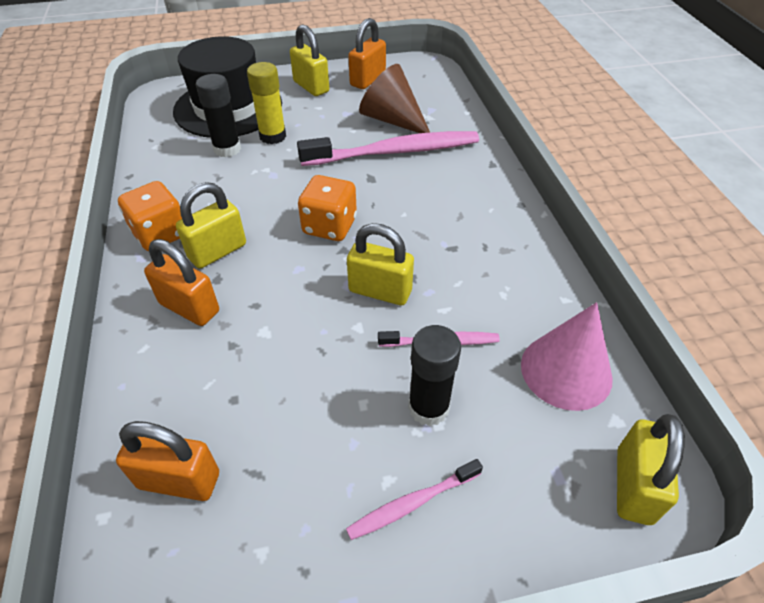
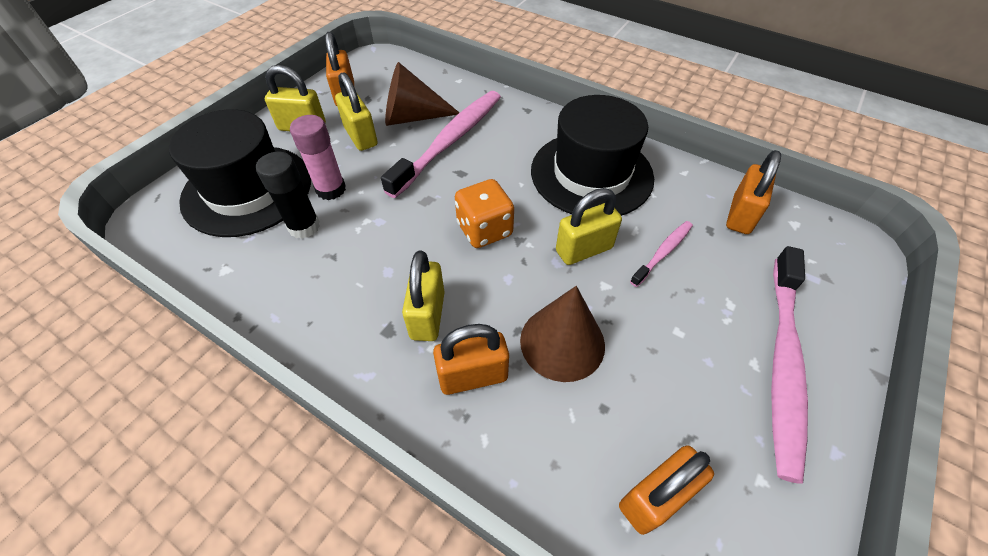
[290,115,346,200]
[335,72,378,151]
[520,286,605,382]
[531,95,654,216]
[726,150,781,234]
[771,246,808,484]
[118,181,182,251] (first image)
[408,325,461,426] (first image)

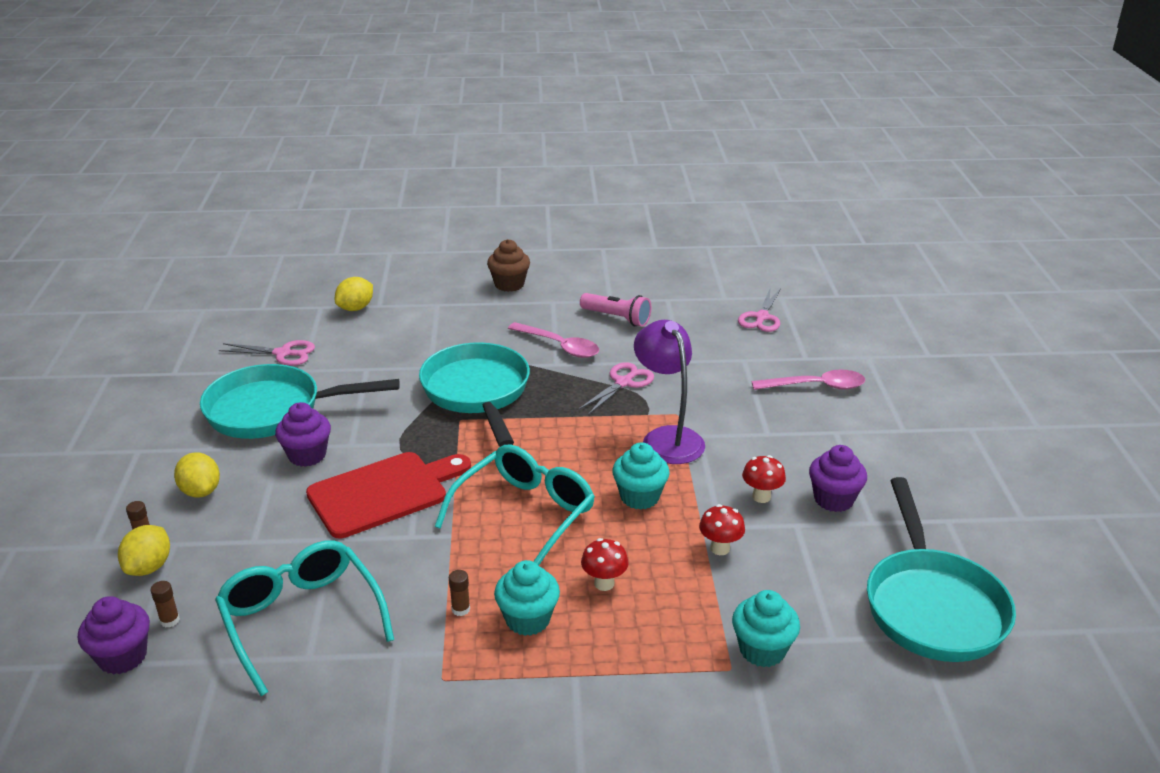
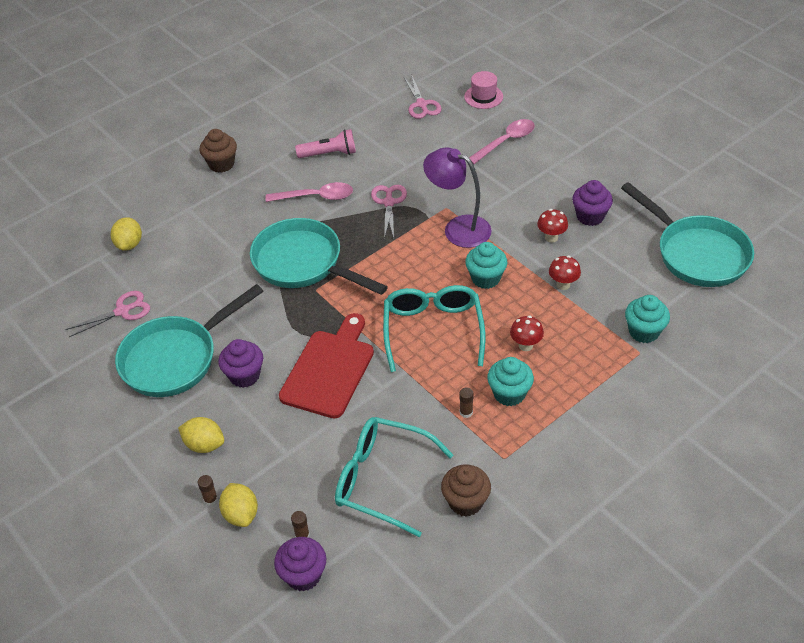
[441,465,491,517]
[464,71,503,109]

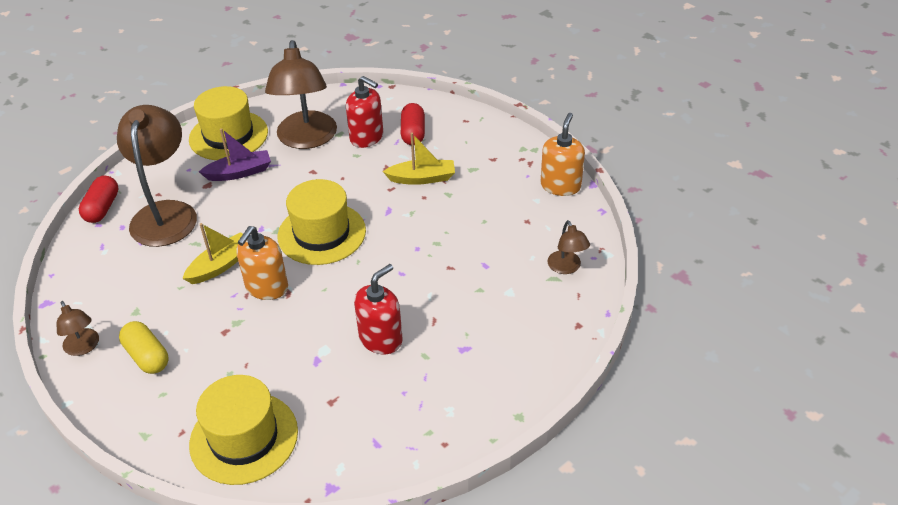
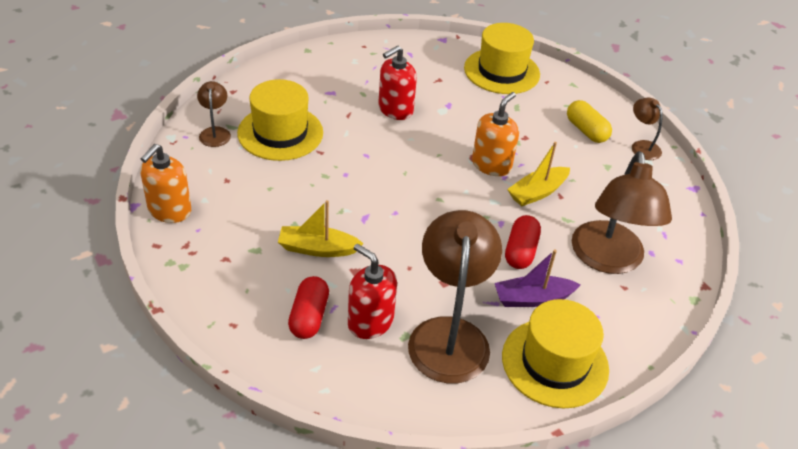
[237,79,323,161]
[505,215,541,269]

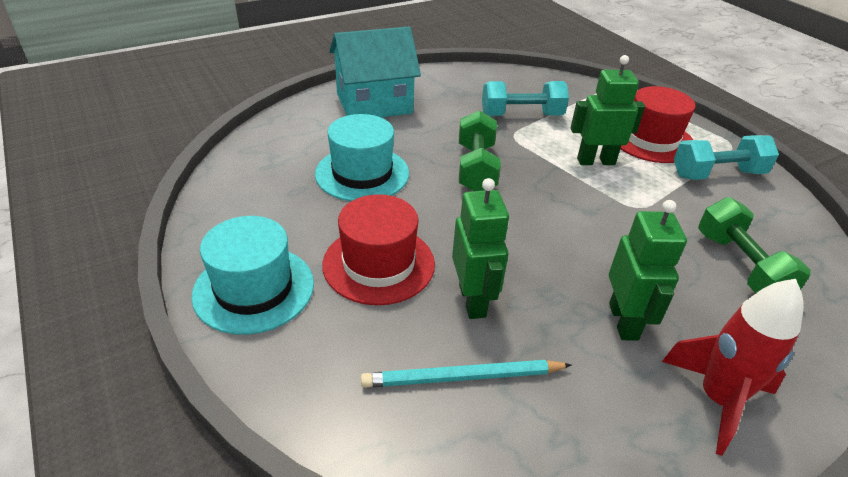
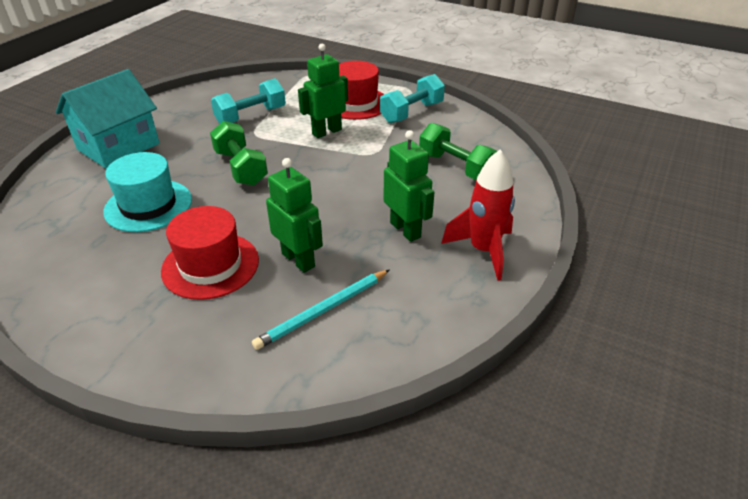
[191,216,314,335] (first image)

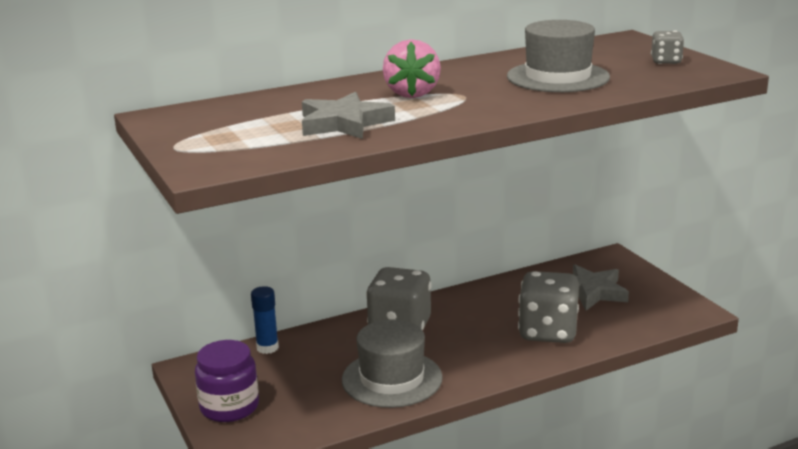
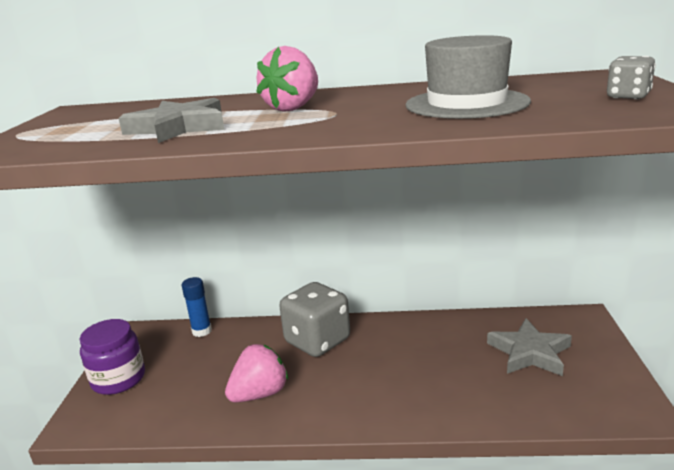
[225,344,288,402]
[518,271,579,343] (first image)

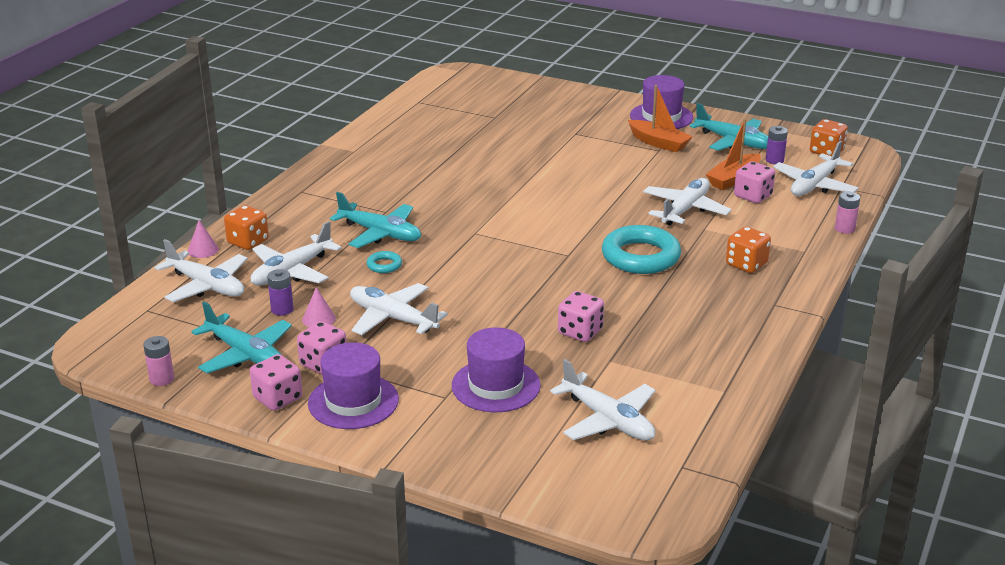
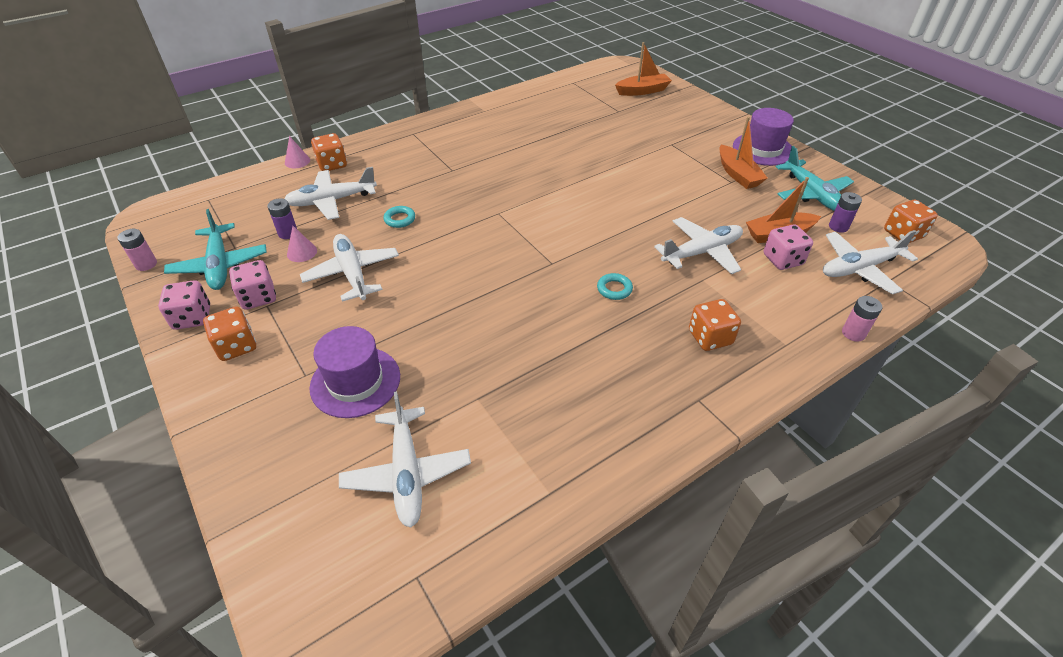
[203,306,256,361]
[597,273,633,300]
[615,42,672,96]
[155,239,248,302] (first image)
[330,192,421,248] (first image)
[558,291,604,342] (first image)

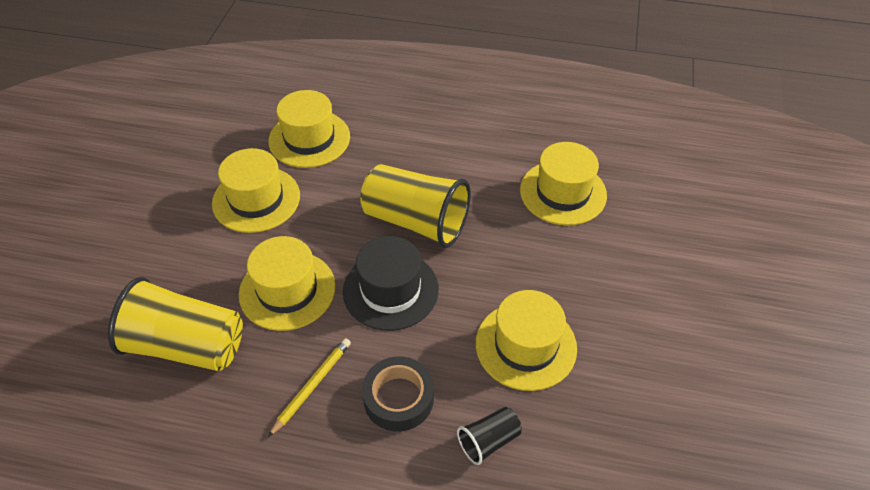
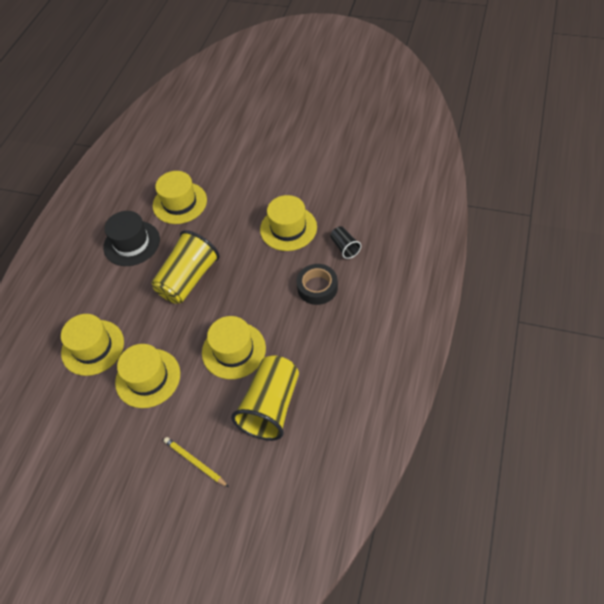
[103,211,160,266]
[164,437,229,487]

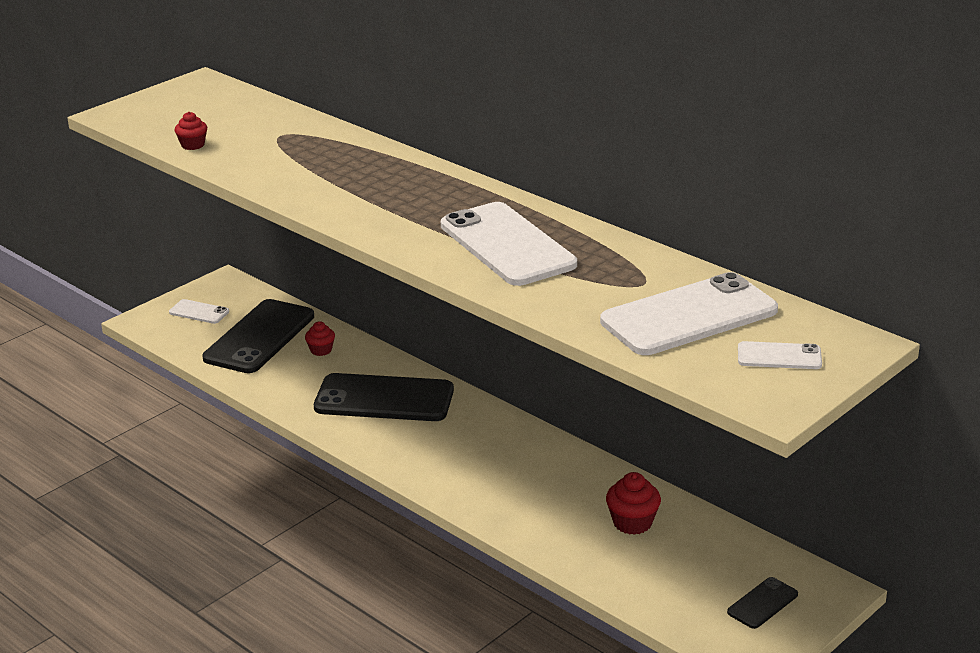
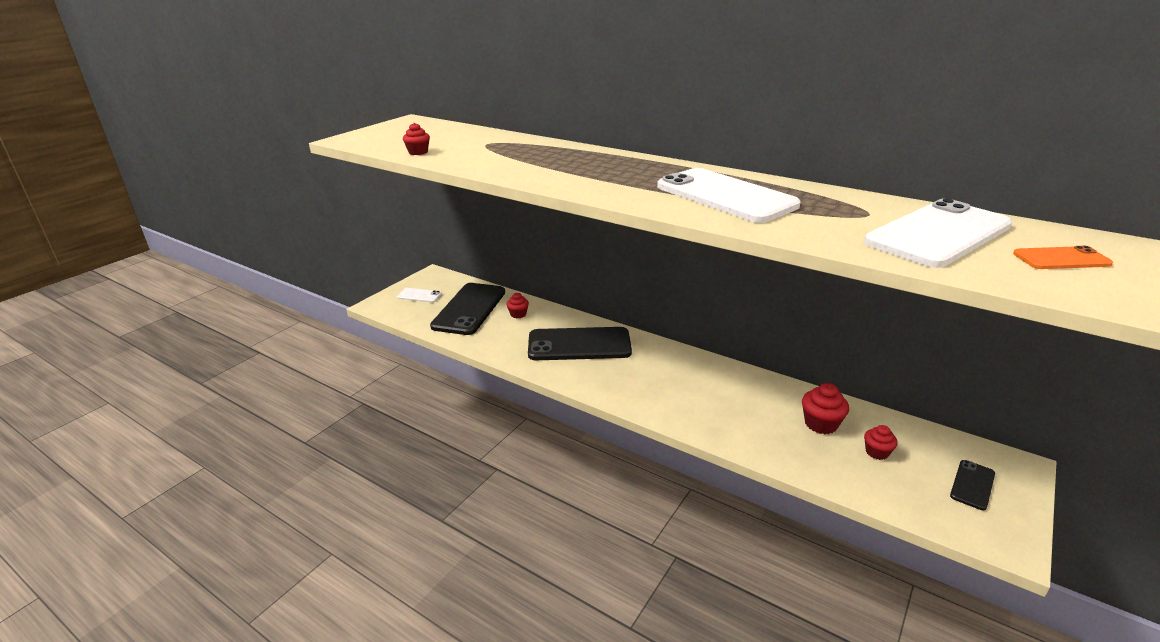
[864,425,898,460]
[1013,246,1113,269]

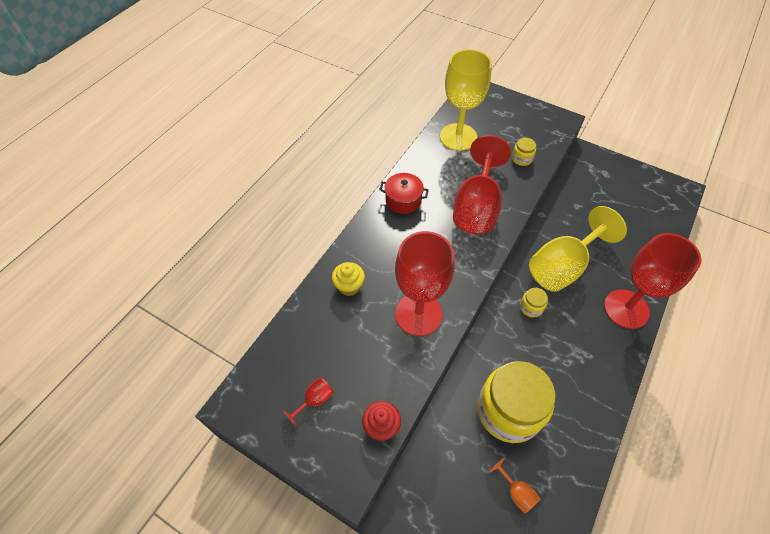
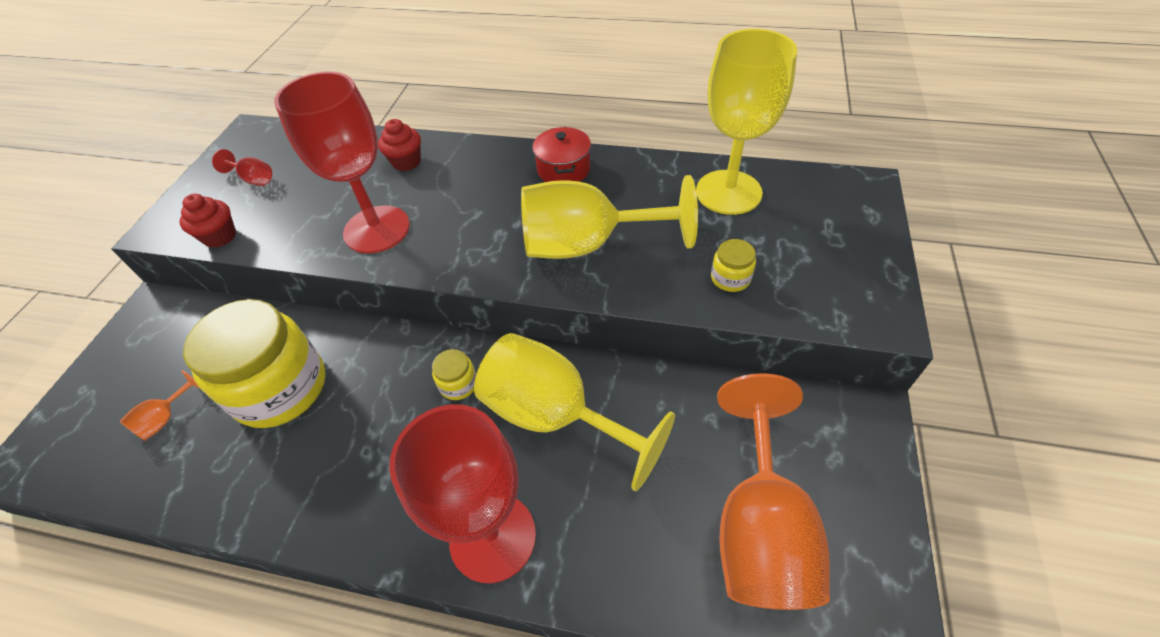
[378,119,421,171]
[521,175,698,259]
[717,373,830,610]

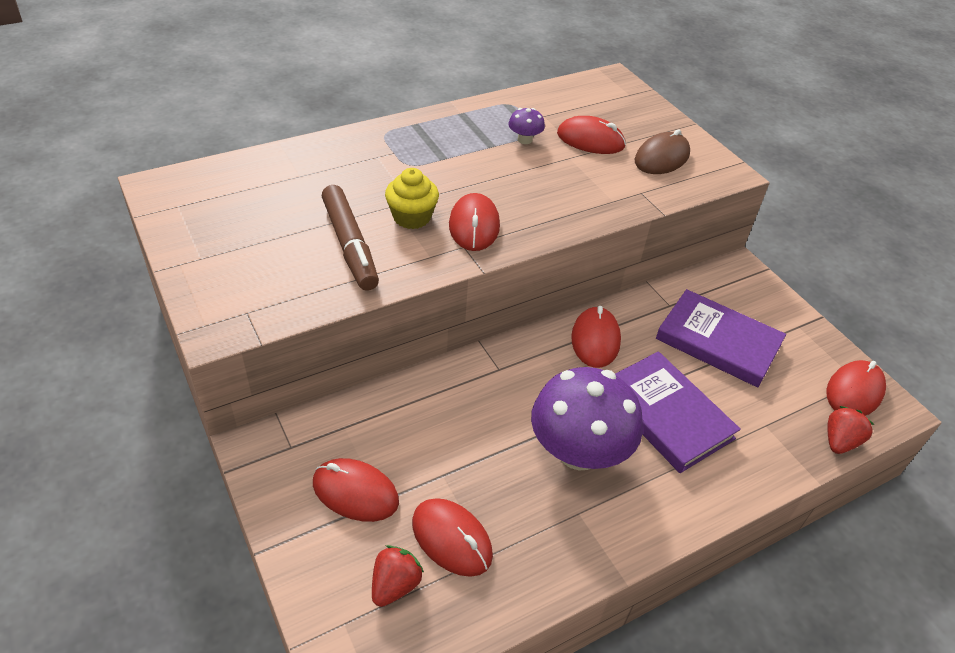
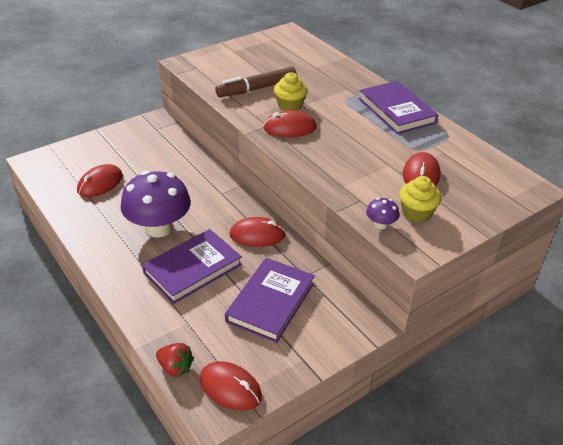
[358,81,439,134]
[366,198,399,230]
[399,176,441,223]
[313,458,399,522] (first image)
[372,545,424,607] (first image)

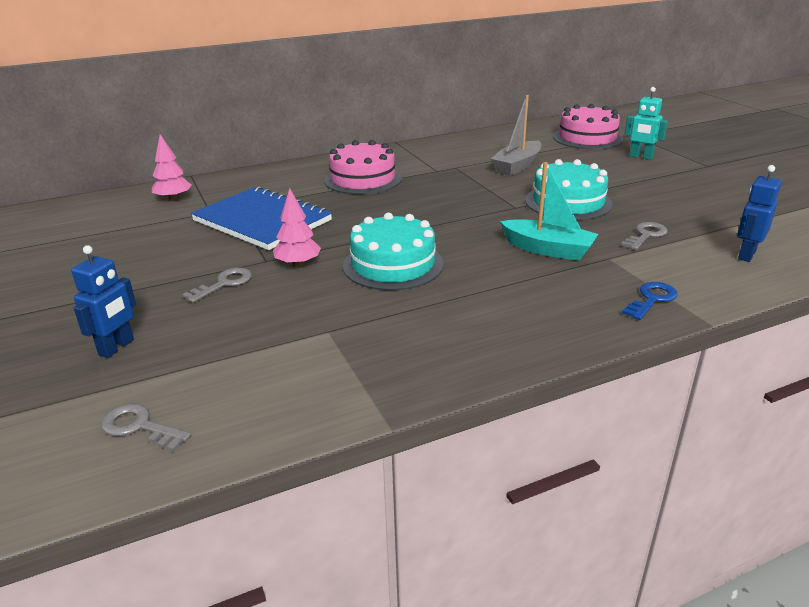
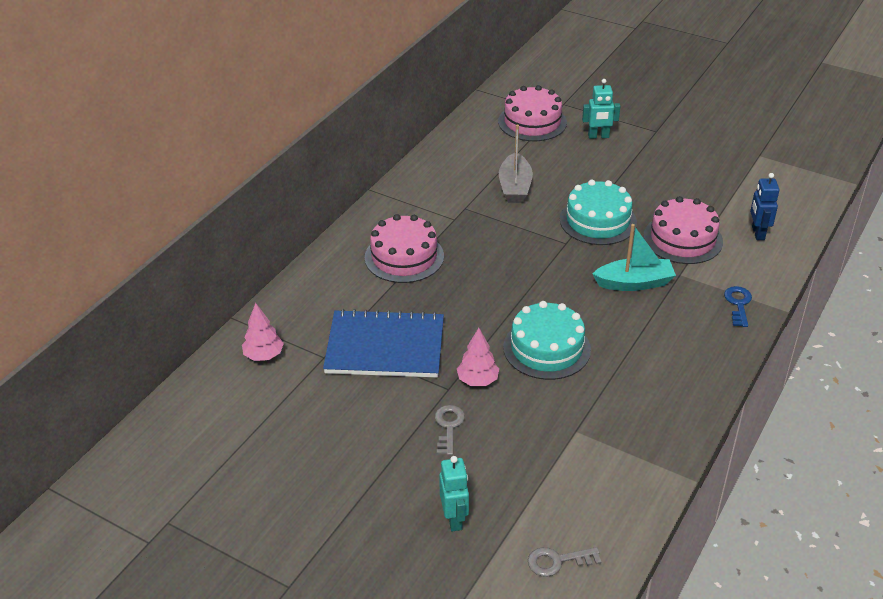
[439,456,469,531]
[644,196,723,264]

